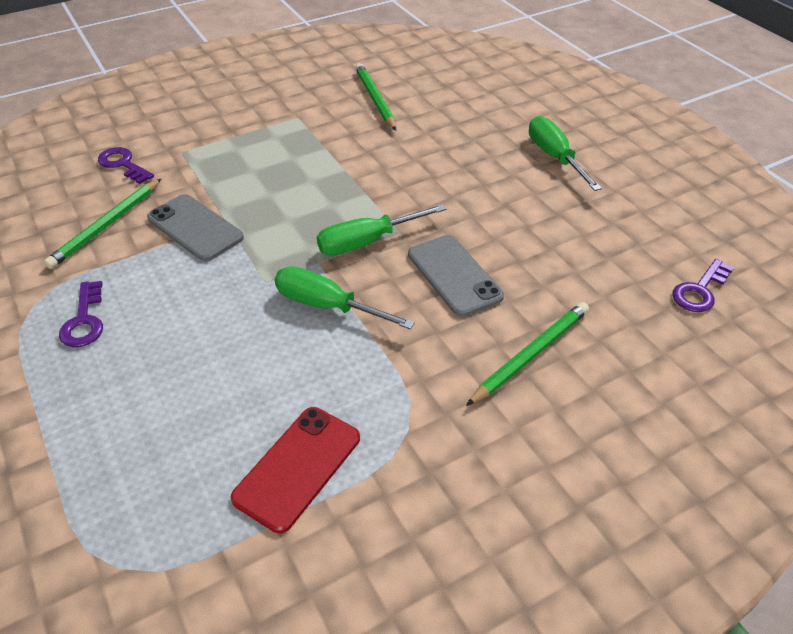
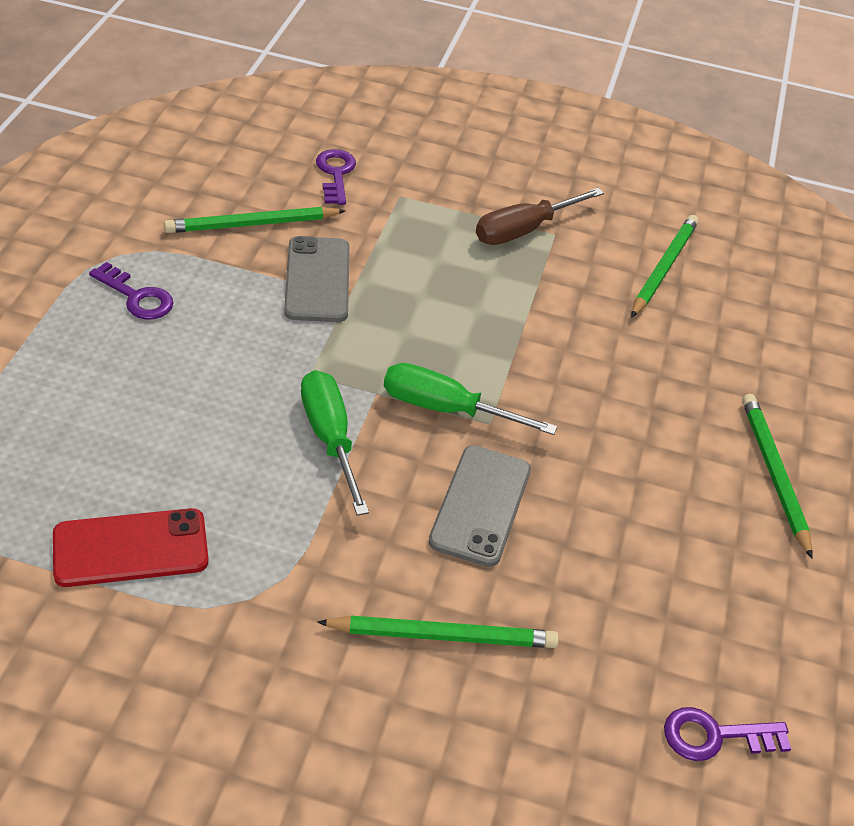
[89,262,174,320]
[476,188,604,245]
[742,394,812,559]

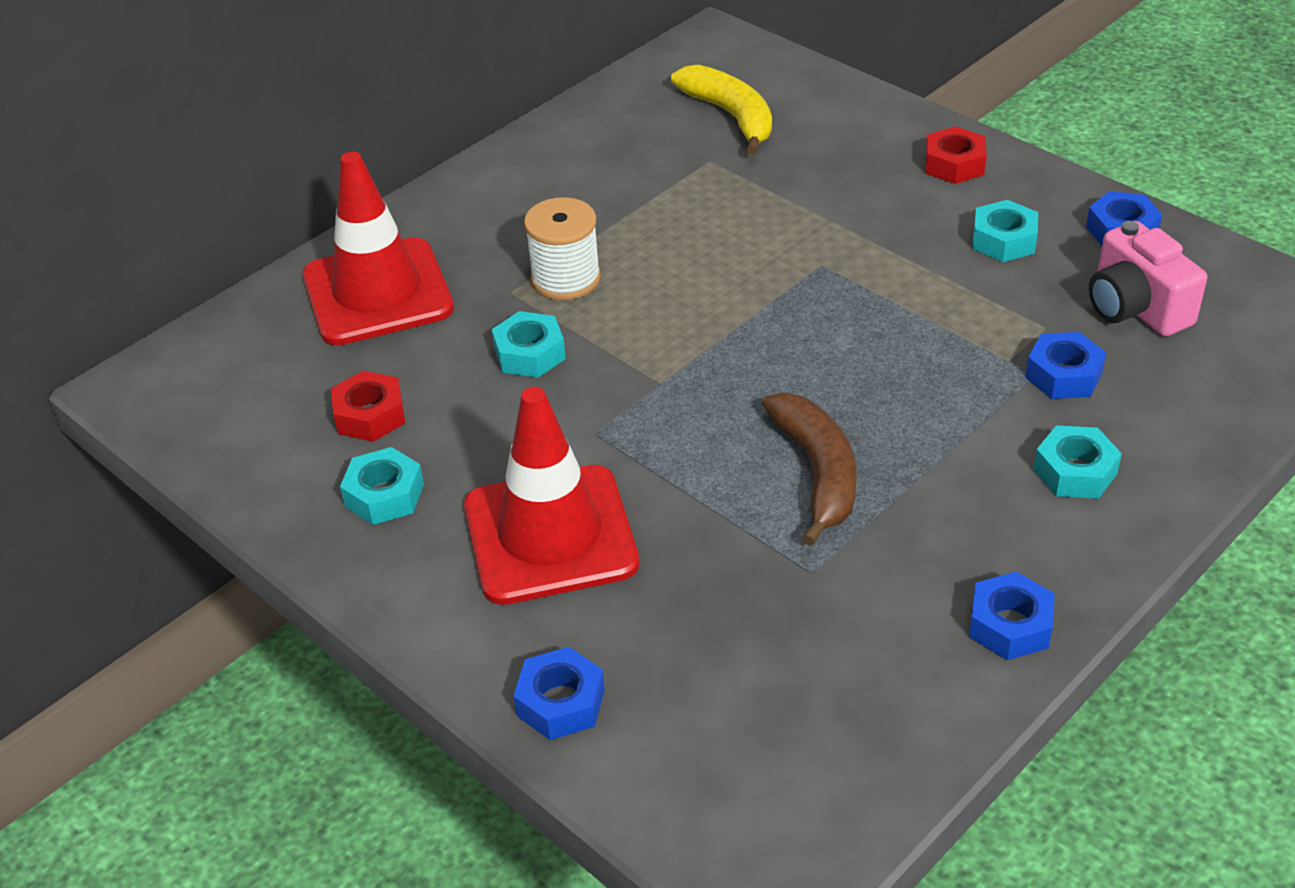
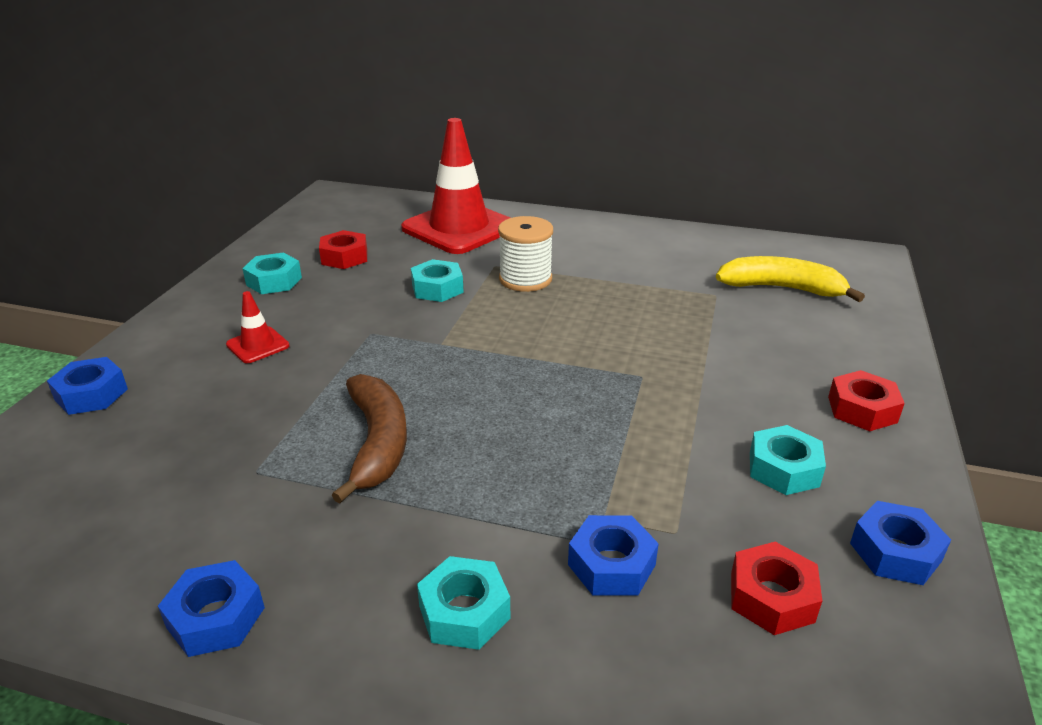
[226,291,290,363]
[332,374,407,504]
[716,256,865,302]
[731,542,822,635]

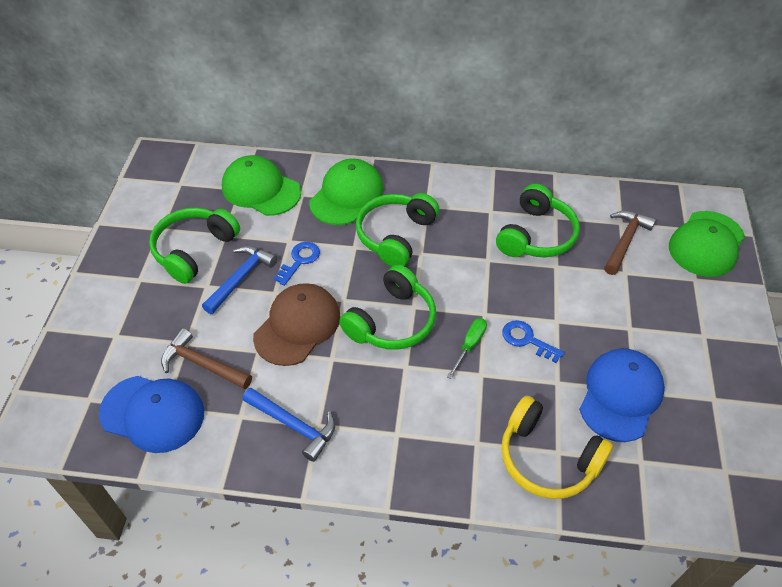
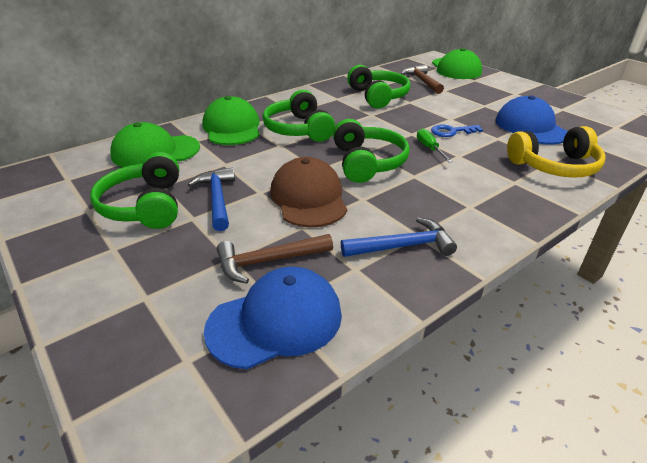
[273,242,320,286] (first image)

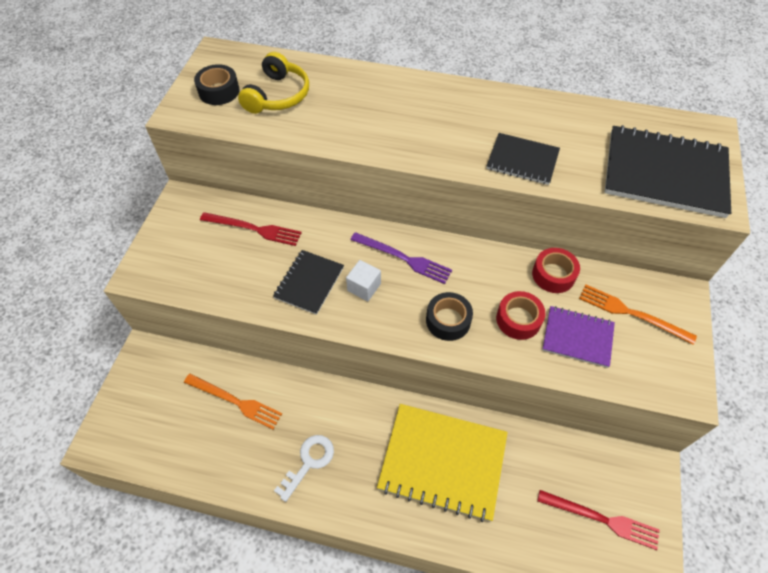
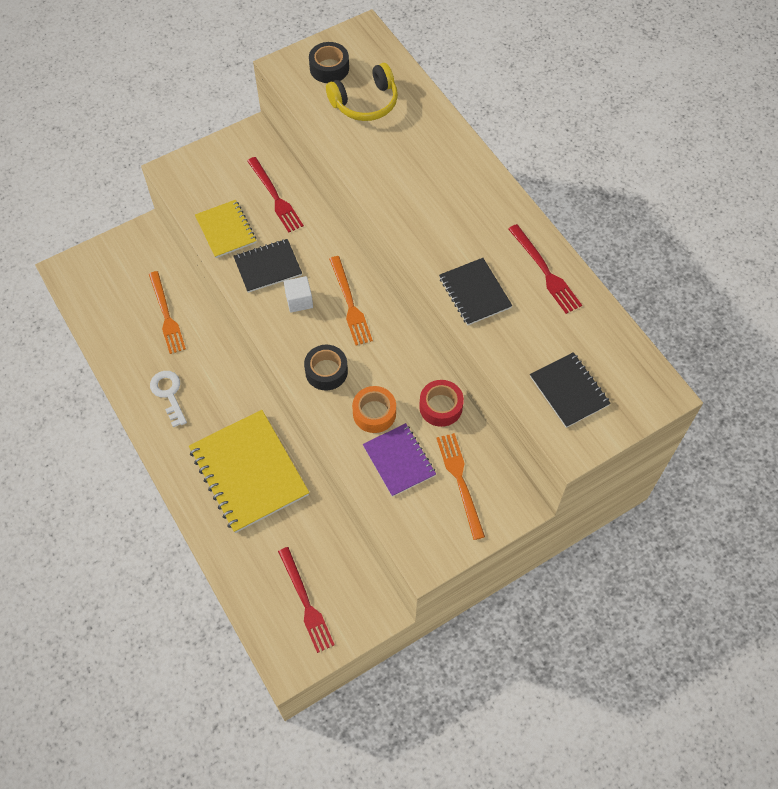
[150,371,187,427]
[195,200,256,258]
[329,256,373,345]
[352,386,396,433]
[508,224,582,314]
[530,352,611,428]

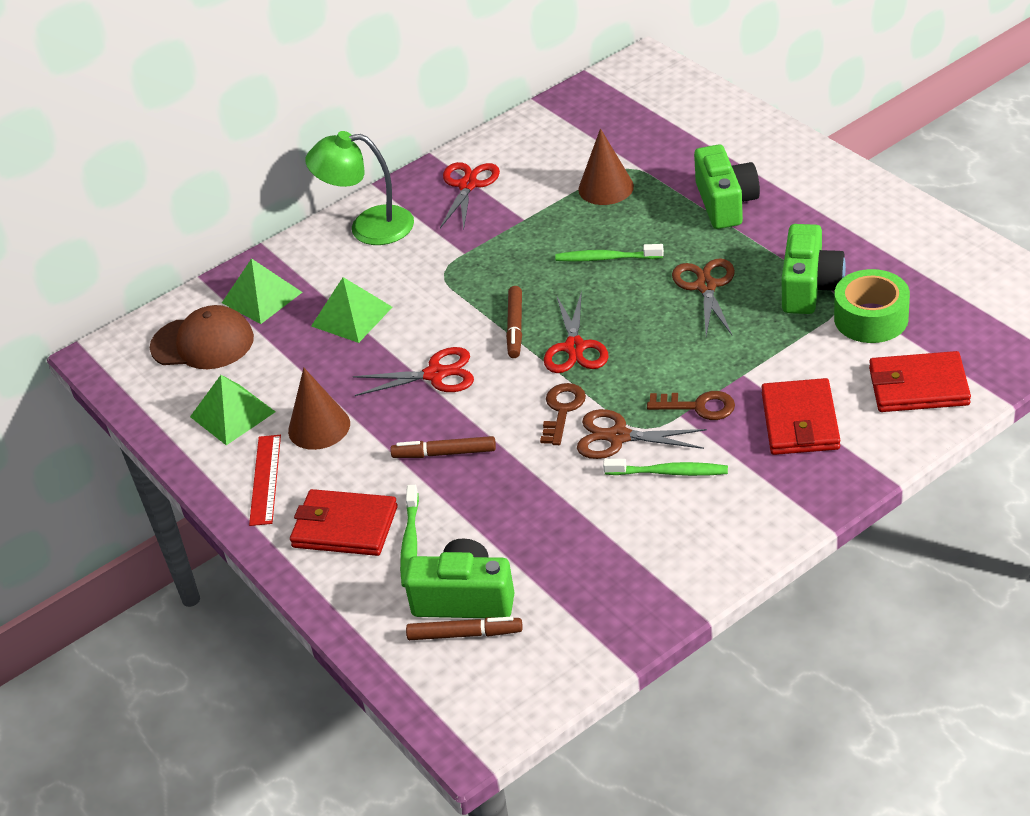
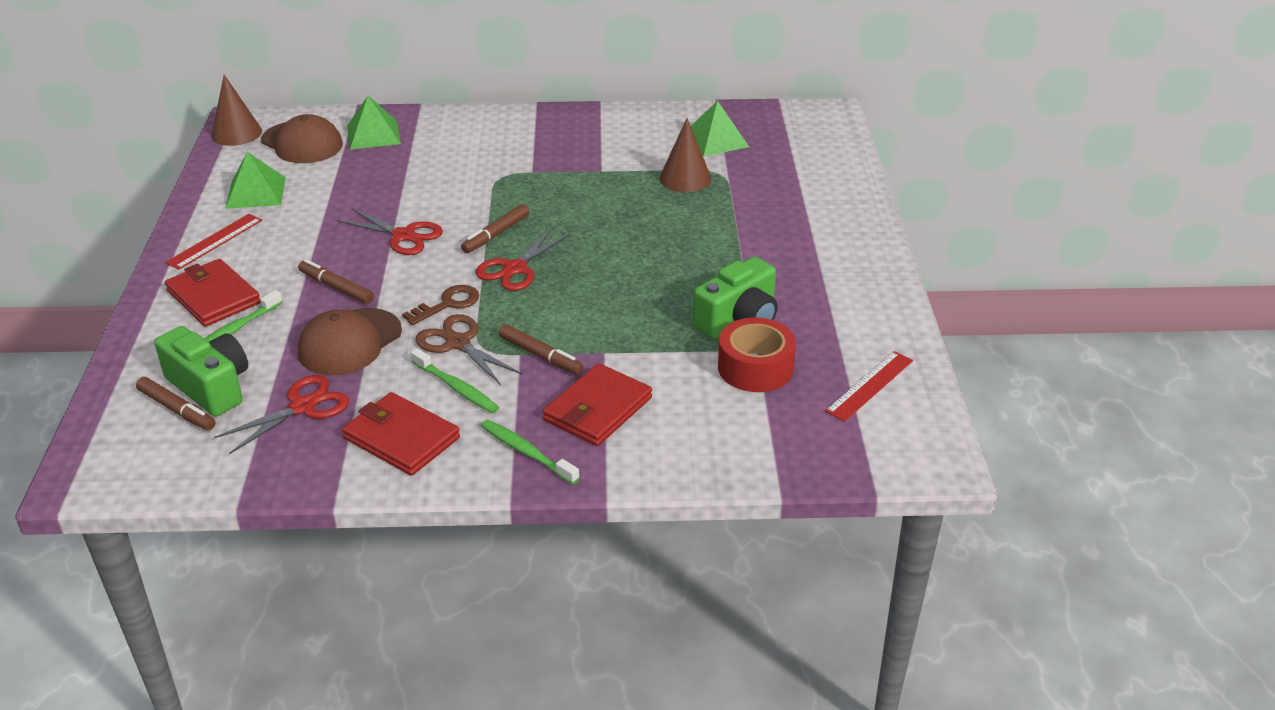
[211,75,262,146]
[214,375,349,454]
[298,308,402,375]
[342,392,460,476]
[481,420,579,484]
[499,324,584,375]
[691,101,749,157]
[718,317,796,392]
[825,351,913,422]
[305,131,414,245] (first image)
[672,258,735,336] (first image)
[694,144,760,229] (first image)

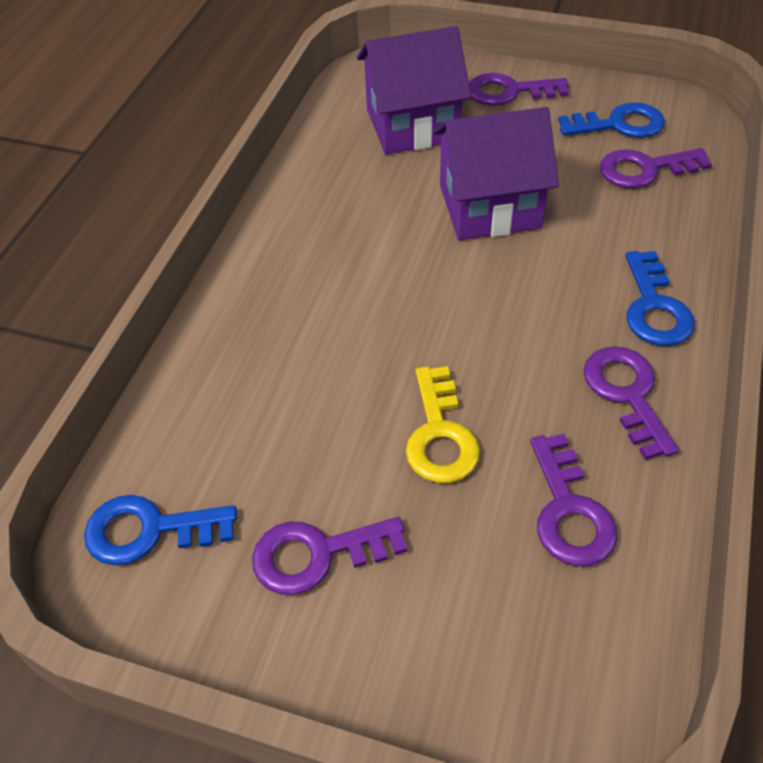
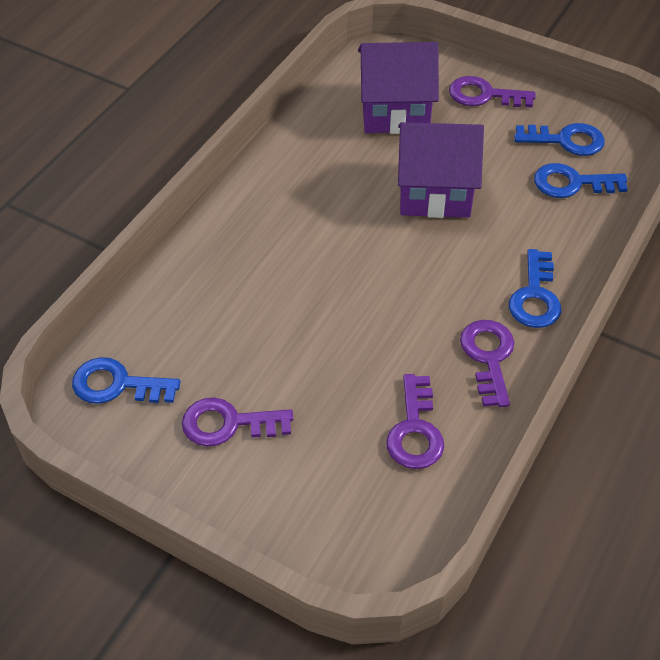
[534,163,628,198]
[406,366,480,483] (first image)

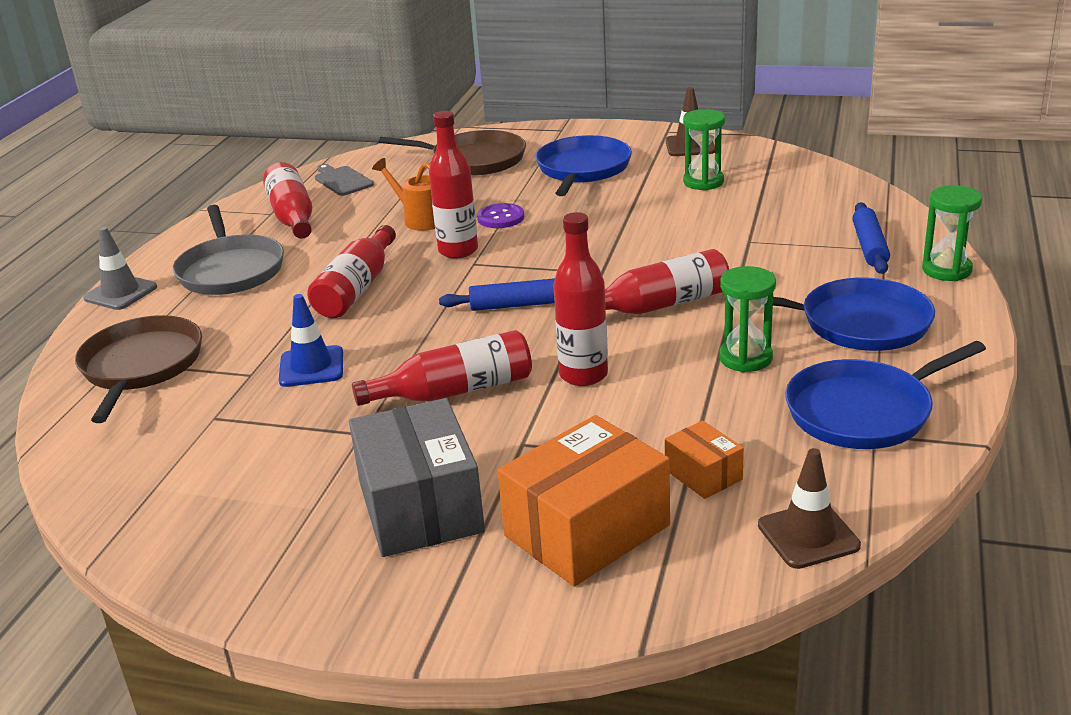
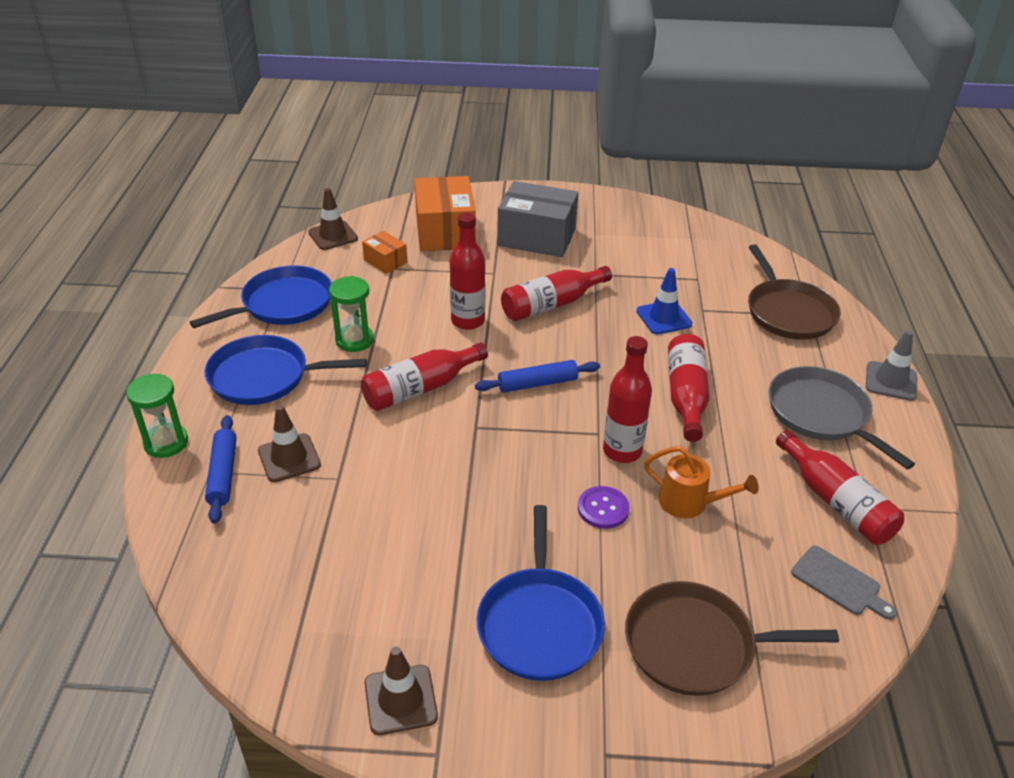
[258,405,321,482]
[414,176,476,251]
[497,181,578,257]
[683,109,725,191] (first image)

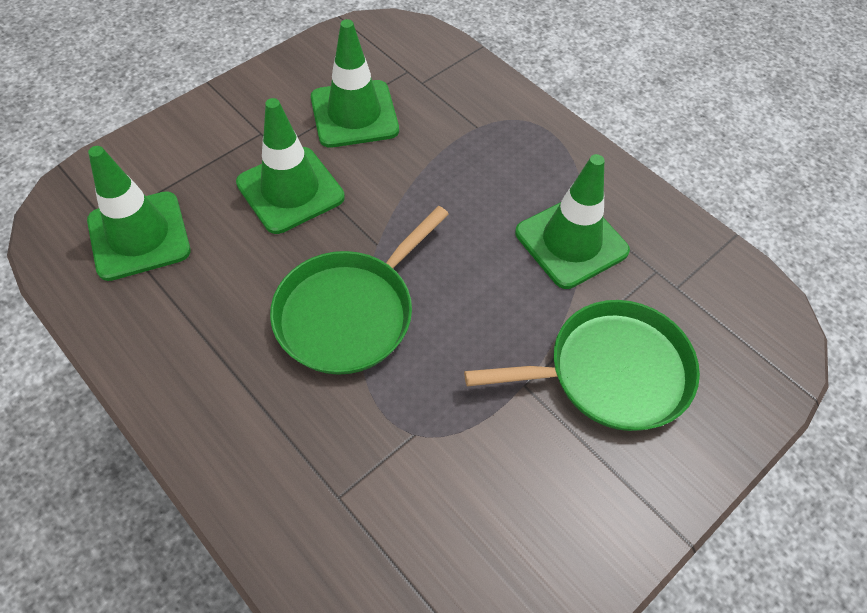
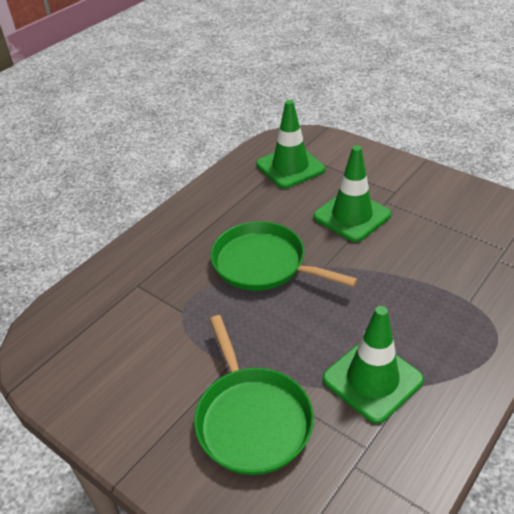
[311,19,399,148] (first image)

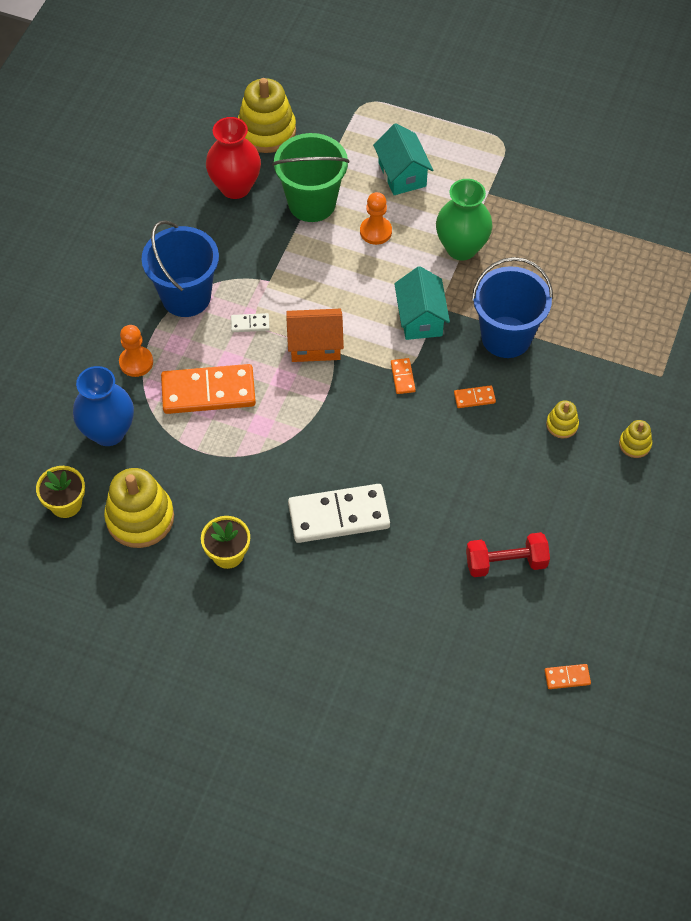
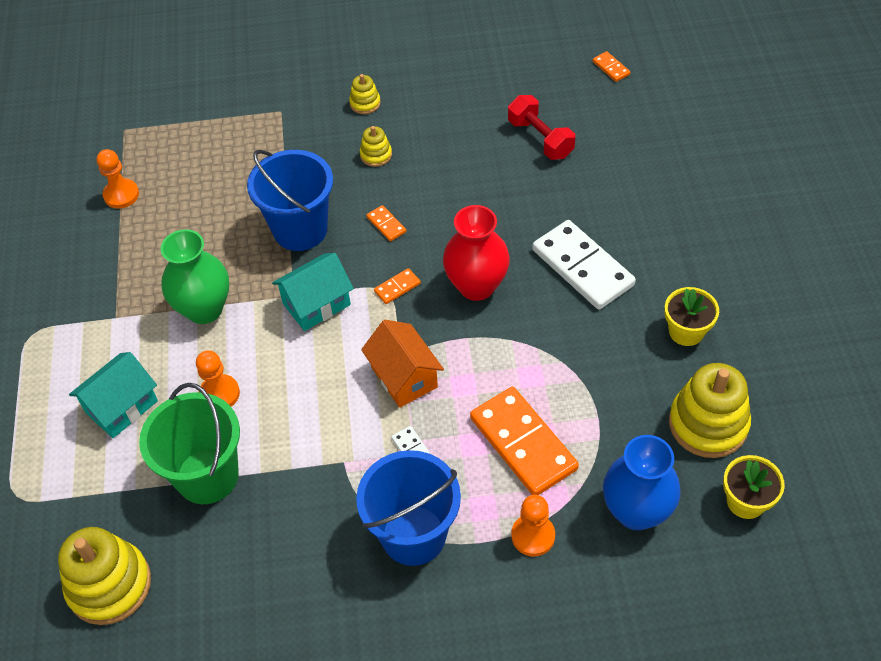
[97,149,139,209]
[443,205,510,301]

